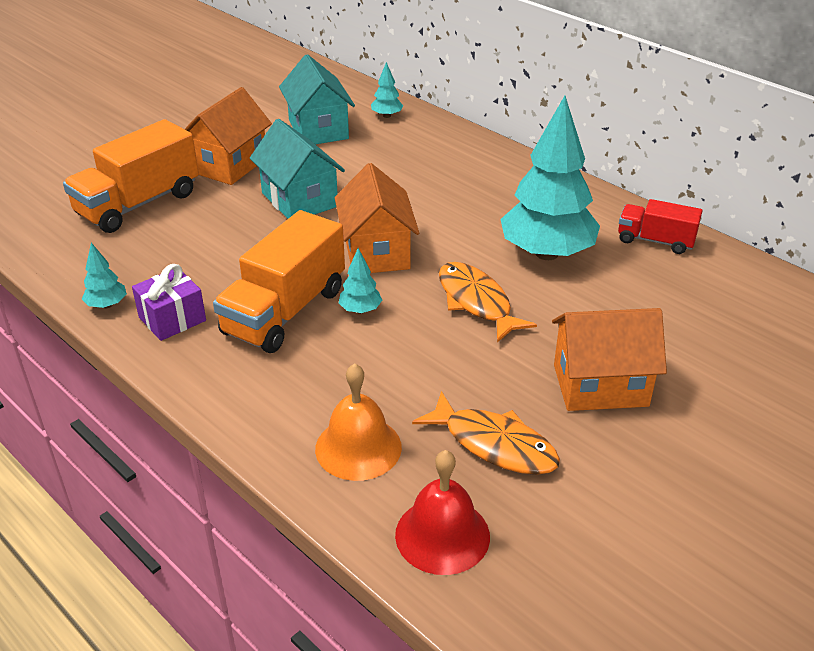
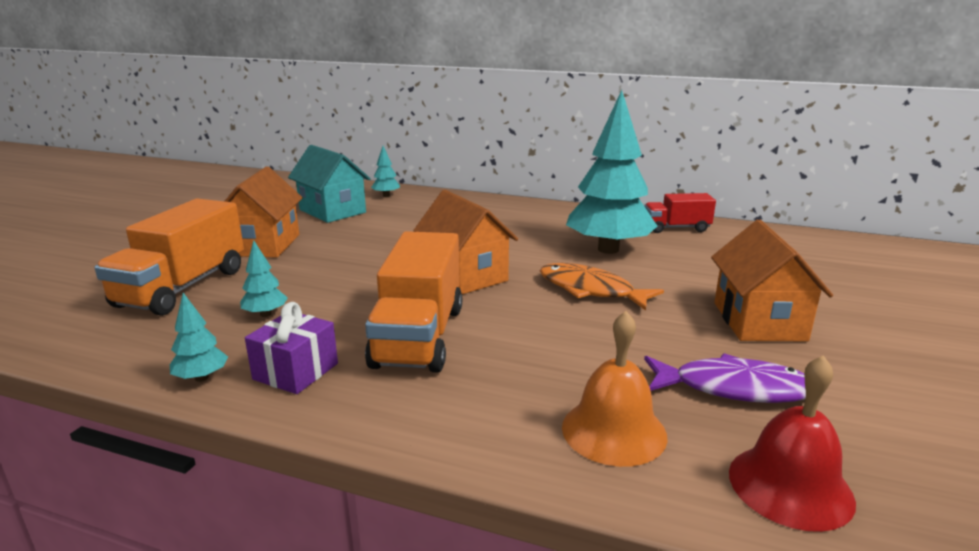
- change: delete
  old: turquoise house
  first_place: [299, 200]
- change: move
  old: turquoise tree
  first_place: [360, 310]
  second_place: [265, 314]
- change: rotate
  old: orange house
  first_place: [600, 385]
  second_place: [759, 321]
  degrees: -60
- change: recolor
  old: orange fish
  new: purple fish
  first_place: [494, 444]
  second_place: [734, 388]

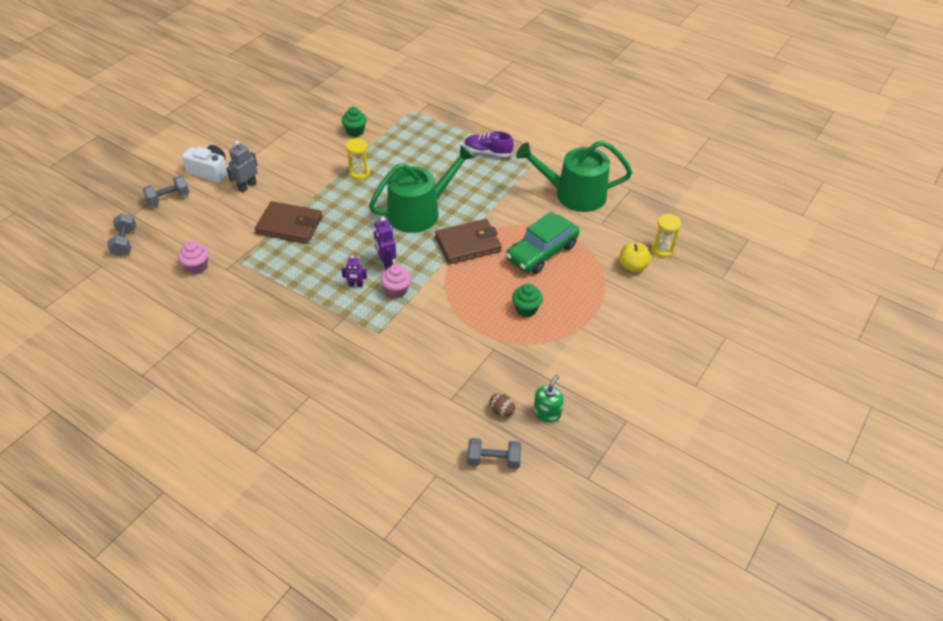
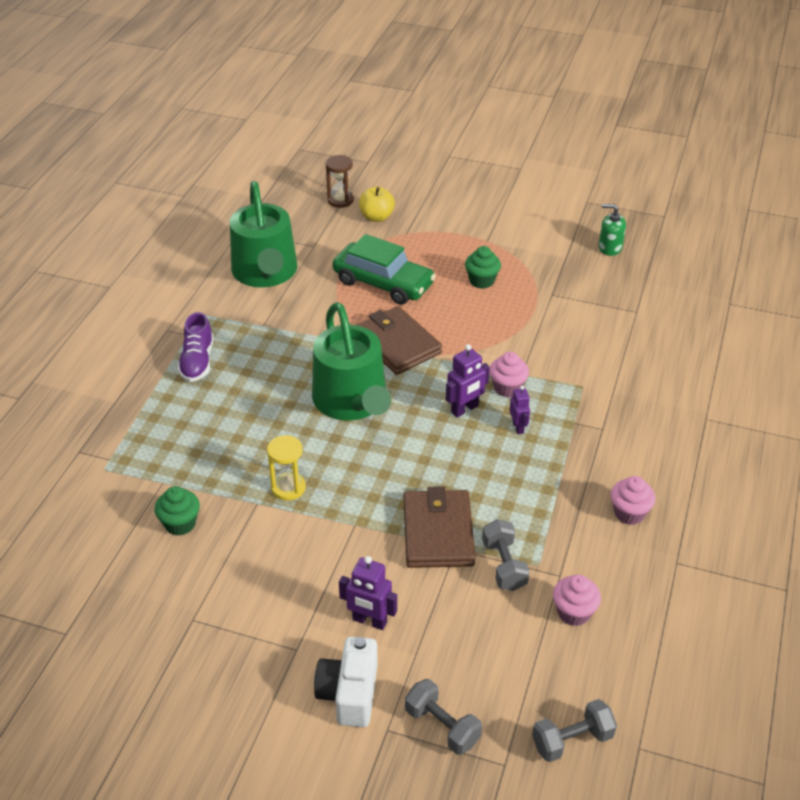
- change: recolor
  old: grey robot
  new: purple robot
  first_place: [247, 186]
  second_place: [369, 621]
- change: rotate
  old: green watering can
  first_place: [419, 212]
  second_place: [352, 401]
  degrees: -150
- change: recolor
  old: yellow hourglass
  new: brown hourglass
  first_place: [662, 250]
  second_place: [340, 200]
- change: delete
  old: brown egg
  first_place: [501, 411]
- change: move
  old: grey dumbbell
  first_place: [493, 460]
  second_place: [504, 565]
- change: insert
  new: pink cupcake
  second_place: [629, 513]

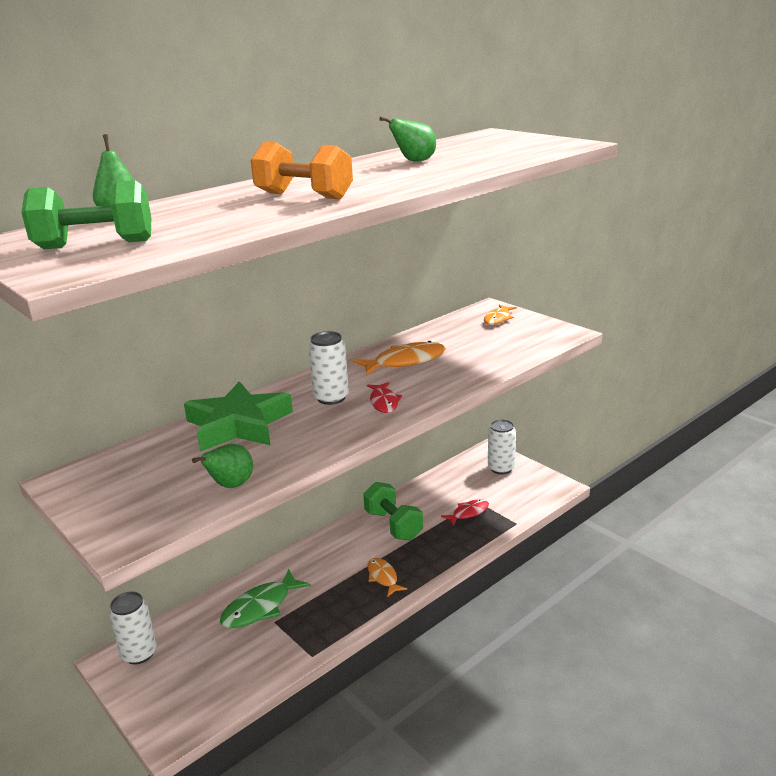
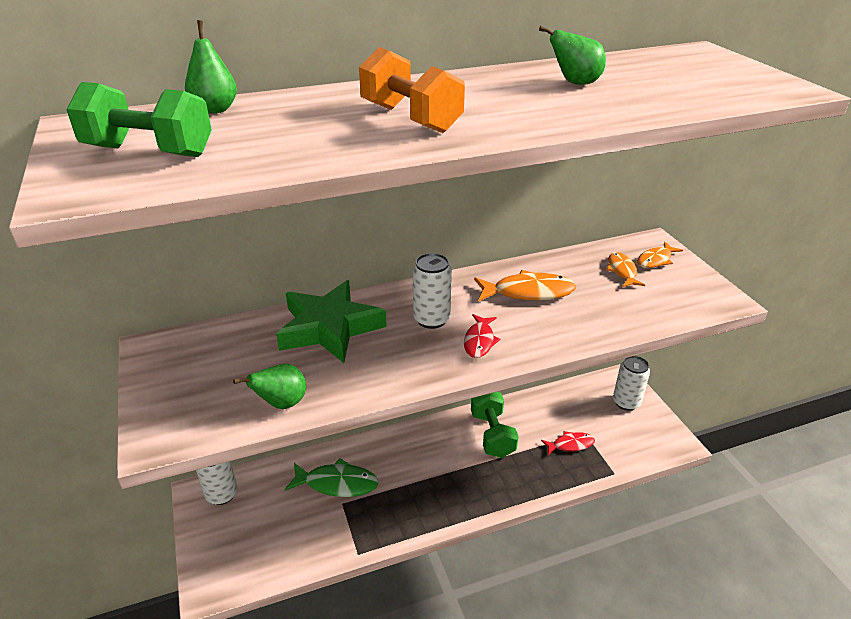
- change: move
  old: orange fish
  first_place: [383, 577]
  second_place: [622, 271]
- change: rotate
  old: green fish
  first_place: [260, 607]
  second_place: [337, 483]
  degrees: -150

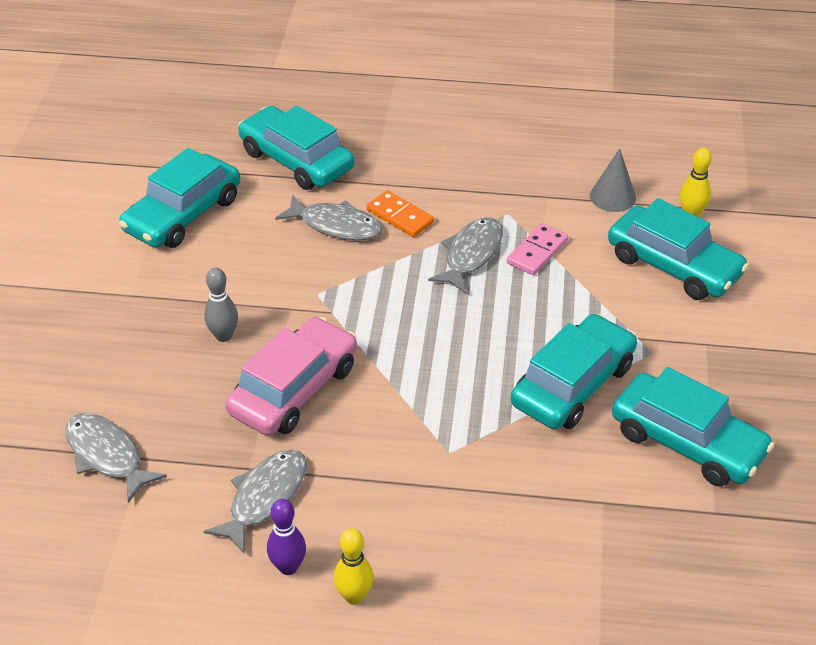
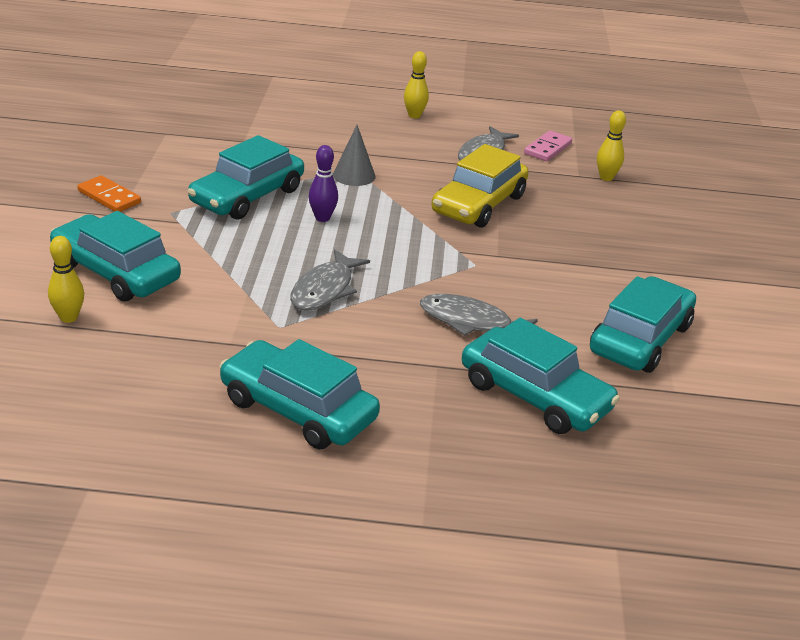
- change: move
  old: grey cone
  first_place: [612, 197]
  second_place: [354, 175]
- change: move
  old: orange domino
  first_place: [400, 216]
  second_place: [109, 197]
- change: move
  old: pink domino
  first_place: [537, 252]
  second_place: [547, 148]
- change: delete
  old: grey bowling pin
  first_place: [223, 336]
- change: recolor
  old: pink car
  new: yellow car
  first_place: [294, 389]
  second_place: [478, 204]
- change: move
  old: turquoise car
  first_place: [687, 442]
  second_place: [298, 409]
- change: replace
  old: grey fish
  new: yellow bowling pin
  first_place: [107, 455]
  second_place: [606, 178]
- change: move
  old: purple bowling pin
  first_place: [288, 567]
  second_place: [322, 218]

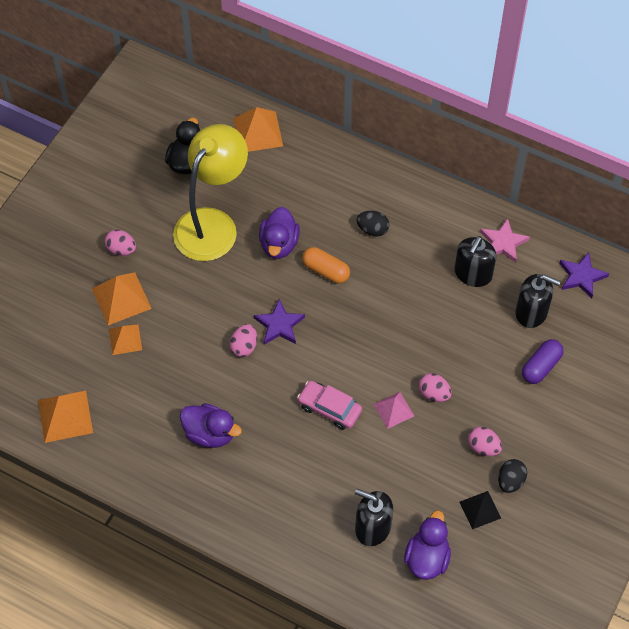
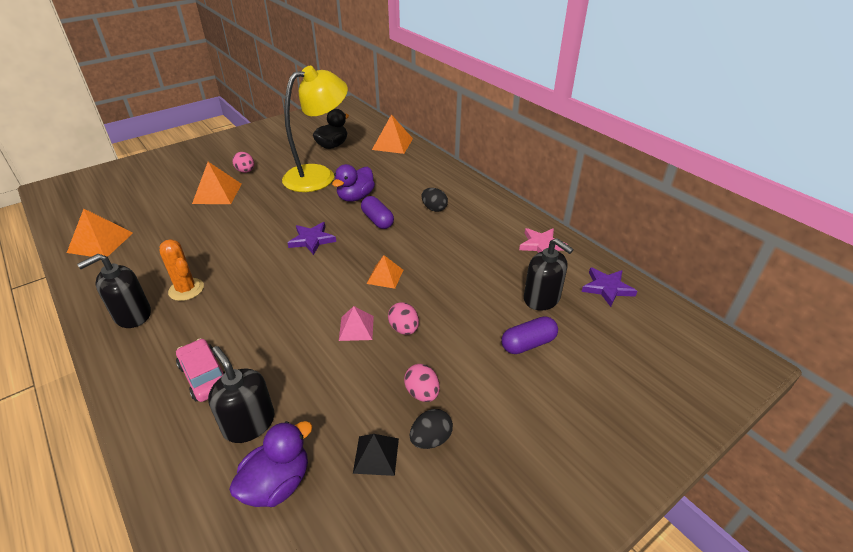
- change: move
  old: black soap dispenser
  first_place: [473, 274]
  second_place: [132, 315]
- change: recolor
  old: orange capsule
  new: purple capsule
  first_place: [326, 271]
  second_place: [377, 220]
- change: delete
  old: pink egg
  first_place: [244, 347]
- change: move
  old: orange pyramid
  first_place: [125, 339]
  second_place: [385, 276]
- change: move
  old: pink car
  first_place: [329, 408]
  second_place: [204, 376]
- change: replace
  old: purple duck
  new: orange cactus
  first_place: [210, 434]
  second_place: [186, 289]

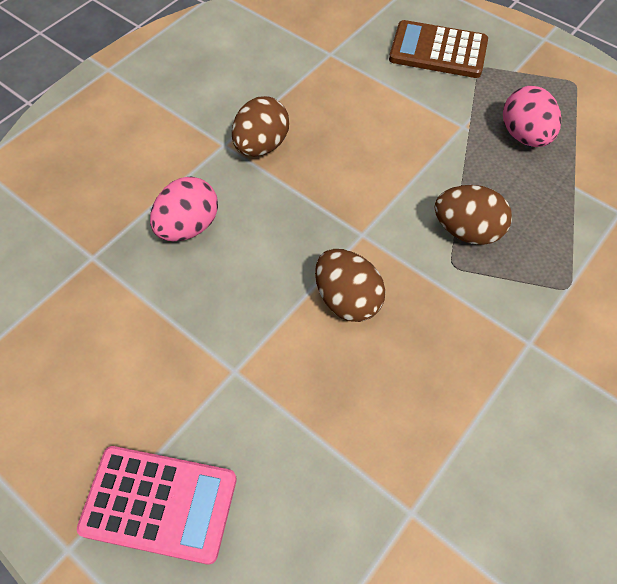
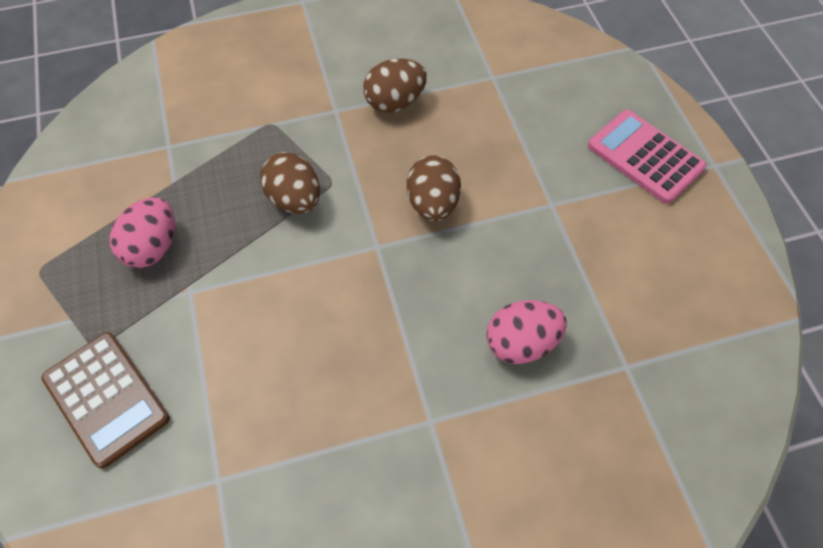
- change: move
  old: brown egg
  first_place: [261, 146]
  second_place: [395, 102]

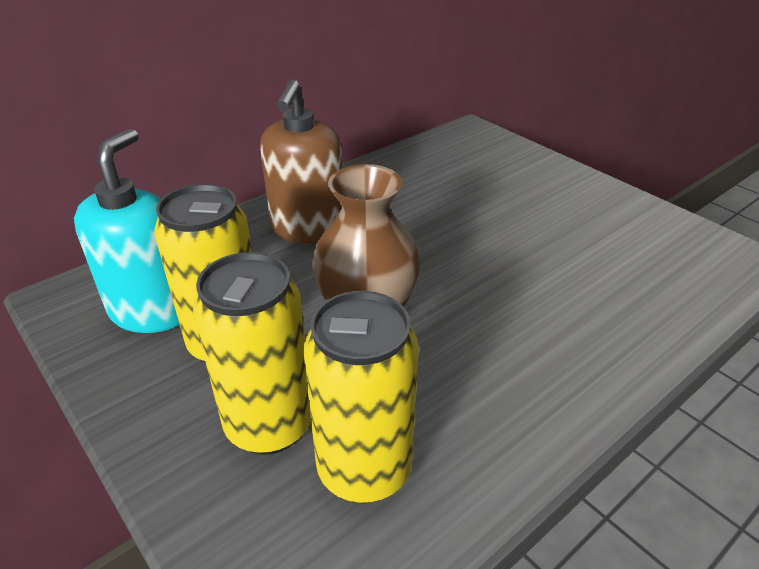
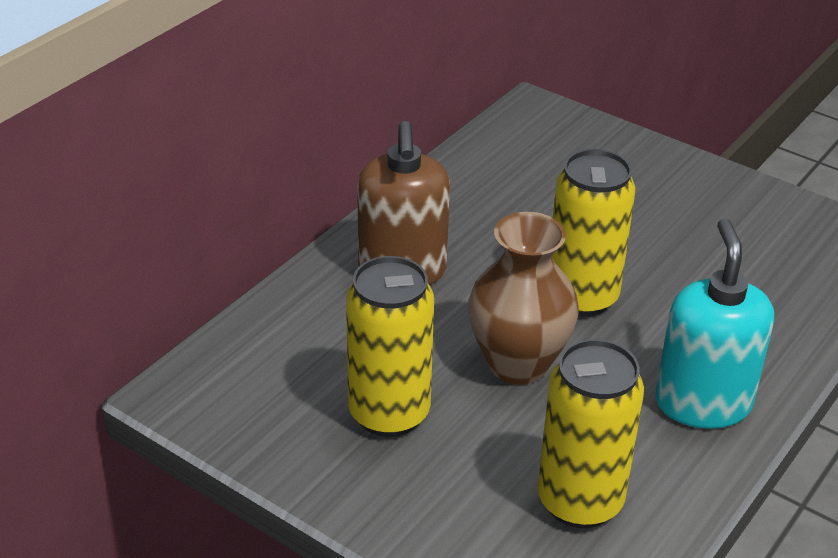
- change: move
  old: turquoise soap dispenser
  first_place: [153, 310]
  second_place: [702, 403]
- change: move
  old: yellow can
  first_place: [269, 425]
  second_place: [581, 297]

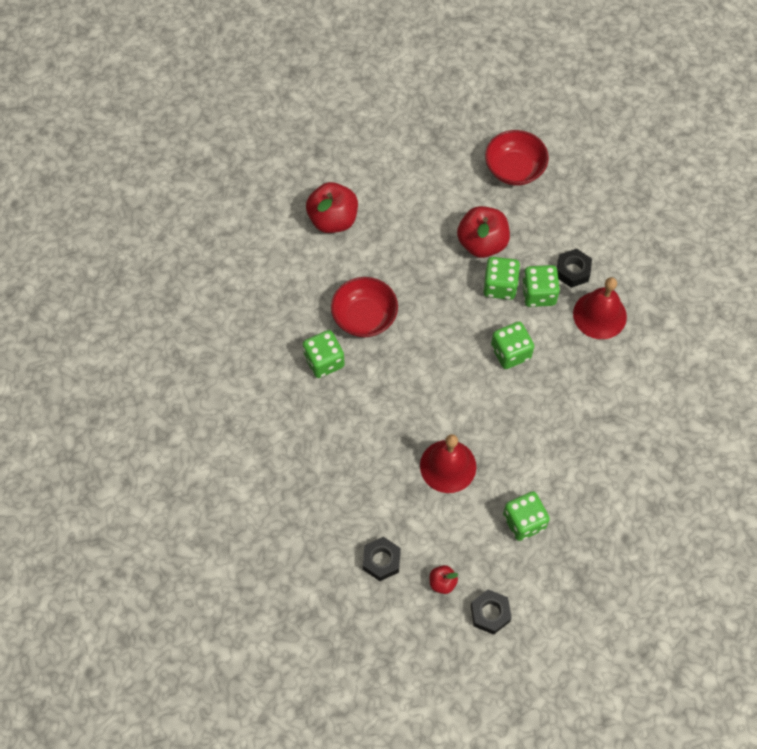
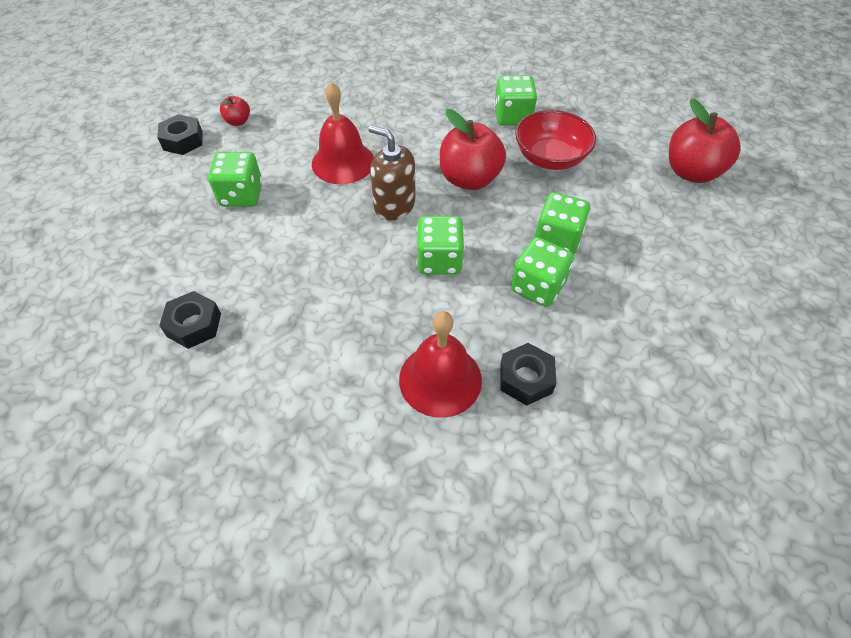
- change: delete
  old: red bowl
  first_place: [514, 169]
- change: move
  old: red apple
  first_place: [482, 243]
  second_place: [469, 179]
- change: move
  old: green dice
  first_place: [538, 294]
  second_place: [557, 239]
- change: move
  old: black nut
  first_place: [381, 560]
  second_place: [194, 325]
- change: insert
  new: brown soap dispenser
  second_place: [394, 205]

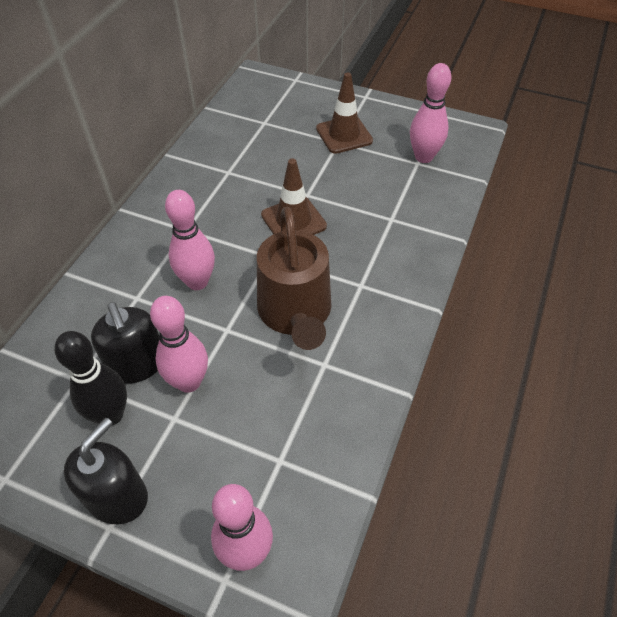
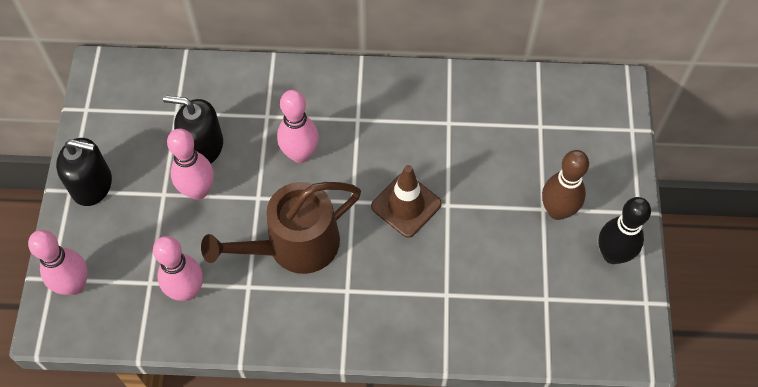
- change: move
  old: pink bowling pin
  first_place: [423, 157]
  second_place: [187, 290]
- change: replace
  old: brown traffic cone
  new: brown bowling pin
  first_place: [344, 135]
  second_place: [557, 210]
- change: rotate
  old: black soap dispenser
  first_place: [137, 364]
  second_place: [203, 147]
  degrees: 60
- change: move
  old: black bowling pin
  first_place: [111, 414]
  second_place: [612, 254]

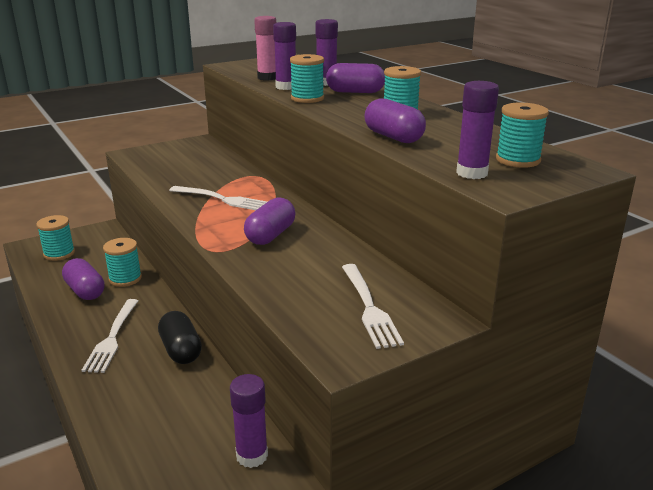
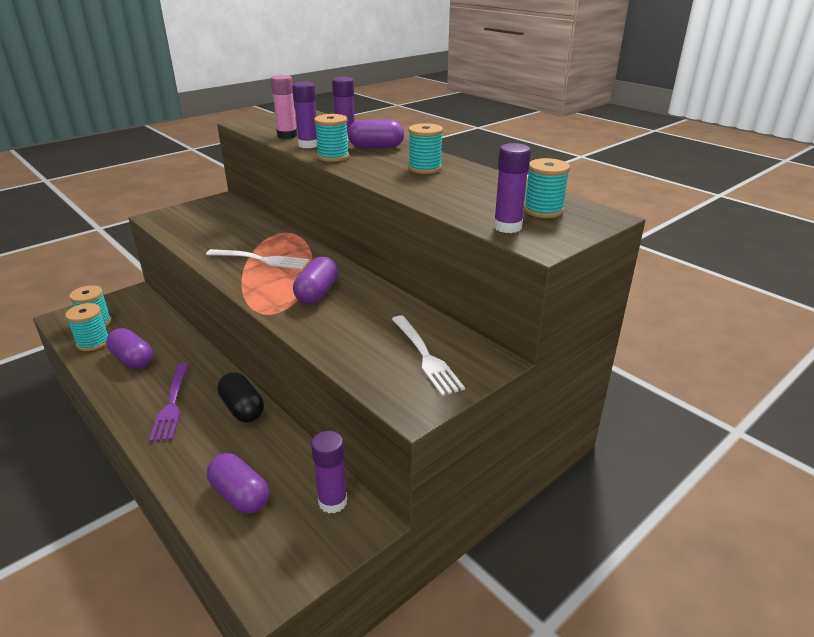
- change: move
  old: purple capsule
  first_place: [393, 137]
  second_place: [240, 495]
- change: move
  old: turquoise spool
  first_place: [125, 279]
  second_place: [93, 342]
- change: recolor
  old: white fork
  new: purple fork
  first_place: [112, 337]
  second_place: [172, 404]

